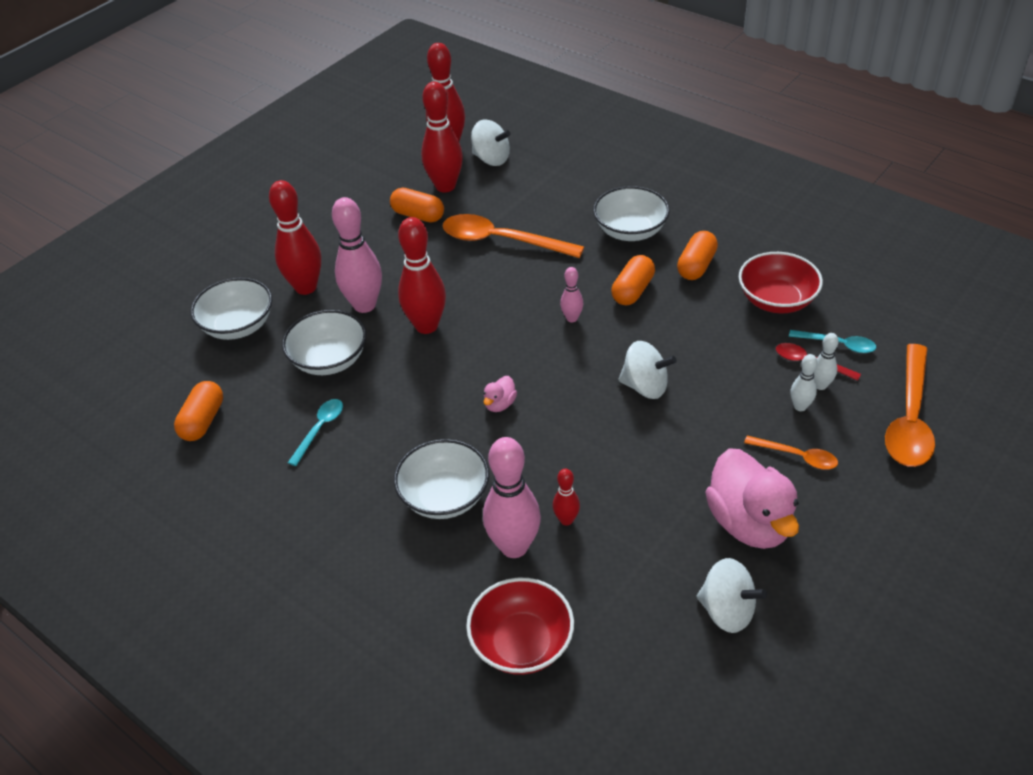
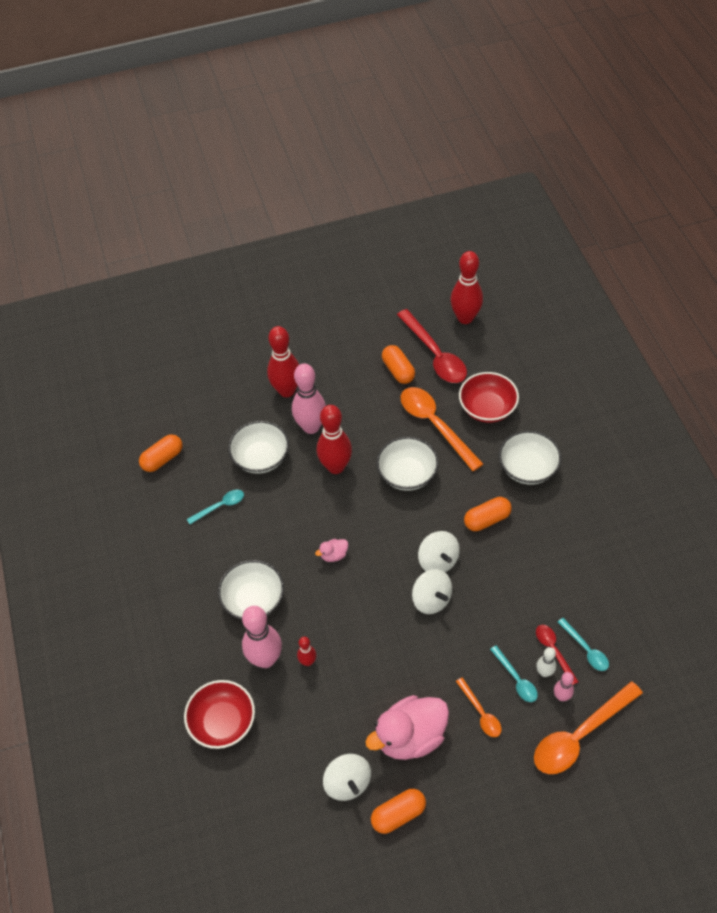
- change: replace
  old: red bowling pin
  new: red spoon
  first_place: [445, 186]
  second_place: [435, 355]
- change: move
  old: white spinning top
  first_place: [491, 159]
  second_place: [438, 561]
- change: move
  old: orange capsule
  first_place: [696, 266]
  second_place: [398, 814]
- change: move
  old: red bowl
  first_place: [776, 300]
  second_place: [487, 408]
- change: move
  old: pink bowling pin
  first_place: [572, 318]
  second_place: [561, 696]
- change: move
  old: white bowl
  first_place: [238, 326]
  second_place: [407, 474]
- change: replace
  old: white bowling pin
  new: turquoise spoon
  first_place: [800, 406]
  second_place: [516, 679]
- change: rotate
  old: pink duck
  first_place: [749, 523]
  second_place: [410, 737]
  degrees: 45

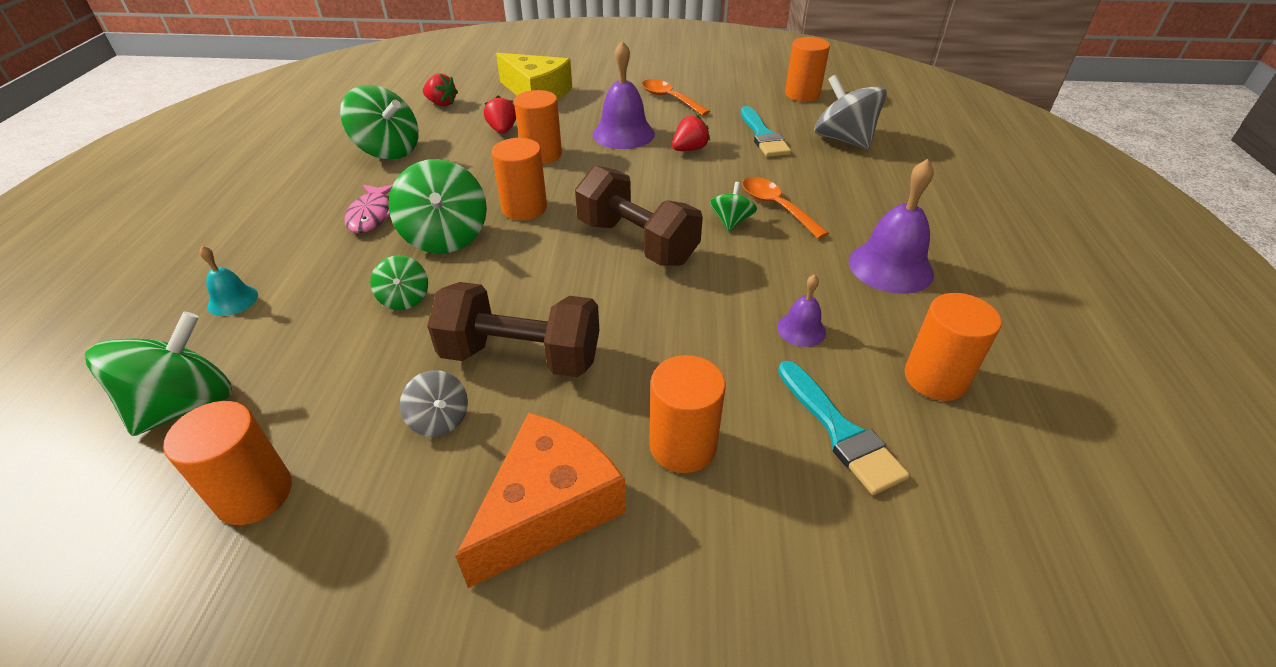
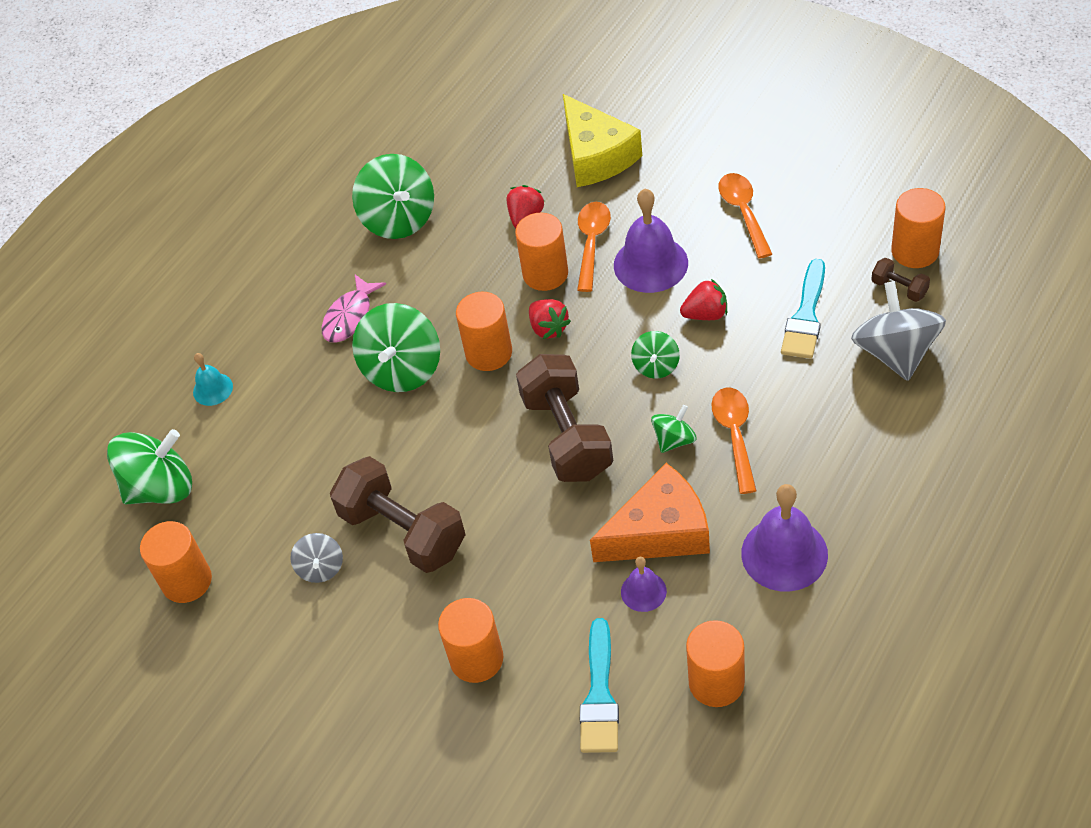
- change: move
  old: red strawberry
  first_place: [441, 104]
  second_place: [548, 328]
- change: move
  old: green spinning top
  first_place: [405, 299]
  second_place: [656, 366]
- change: move
  old: orange cheese
  first_place: [548, 508]
  second_place: [660, 531]
- change: insert
  new: orange spoon
  second_place: [592, 243]
- change: insert
  new: brown dumbbell
  second_place: [899, 288]

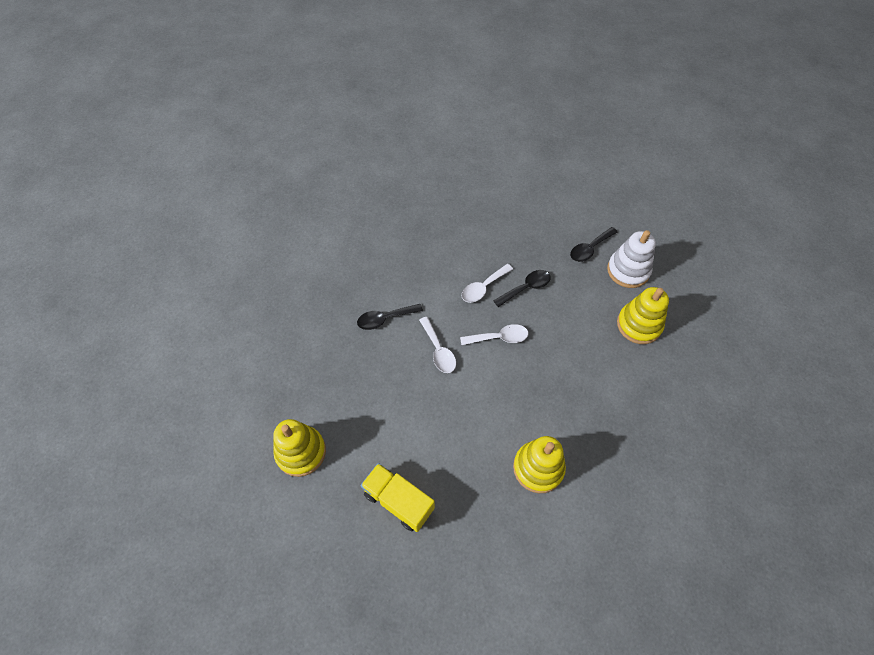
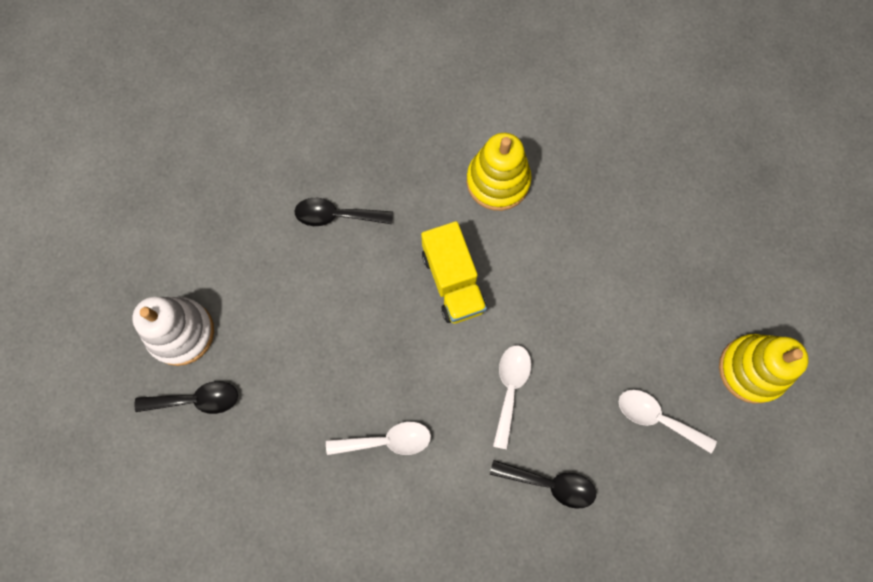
- change: move
  old: black spoon
  first_place: [526, 288]
  second_place: [336, 216]
- change: delete
  old: yellow stacking toy
  first_place: [639, 325]
- change: move
  old: white spoon
  first_place: [499, 337]
  second_place: [657, 418]
- change: move
  old: yellow truck
  first_place: [398, 501]
  second_place: [453, 281]

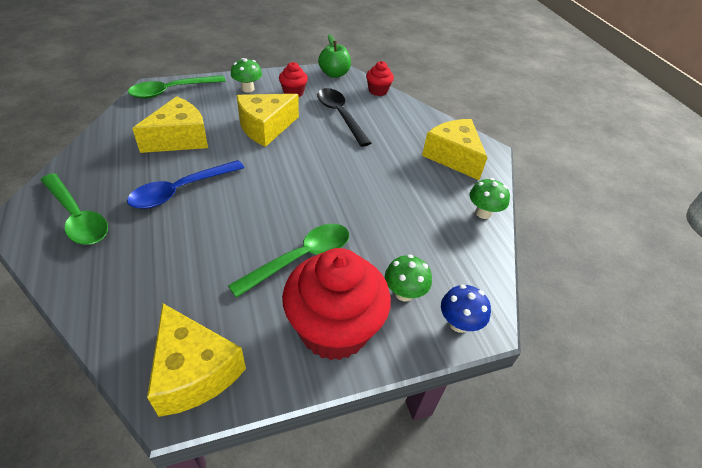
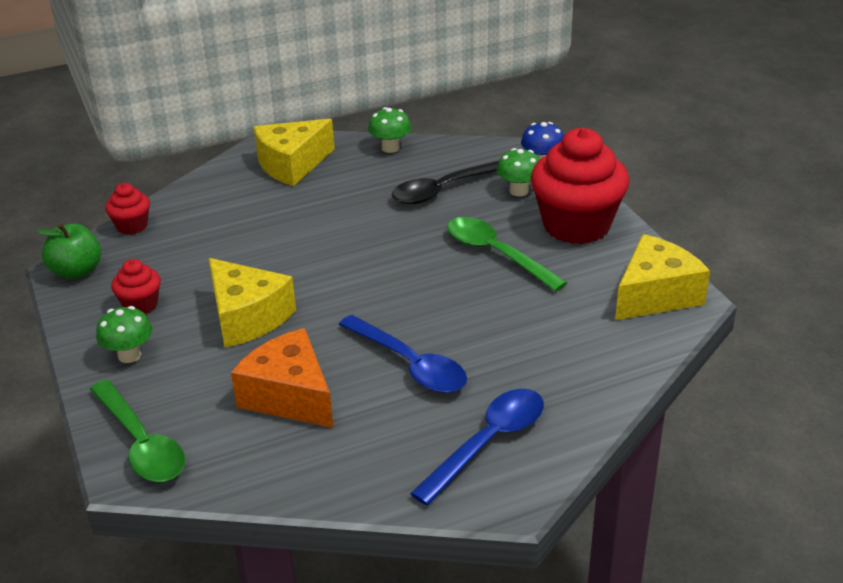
- change: move
  old: black spoon
  first_place: [340, 115]
  second_place: [444, 189]
- change: recolor
  old: yellow cheese
  new: orange cheese
  first_place: [179, 138]
  second_place: [289, 396]
- change: recolor
  old: green spoon
  new: blue spoon
  first_place: [77, 217]
  second_place: [488, 442]

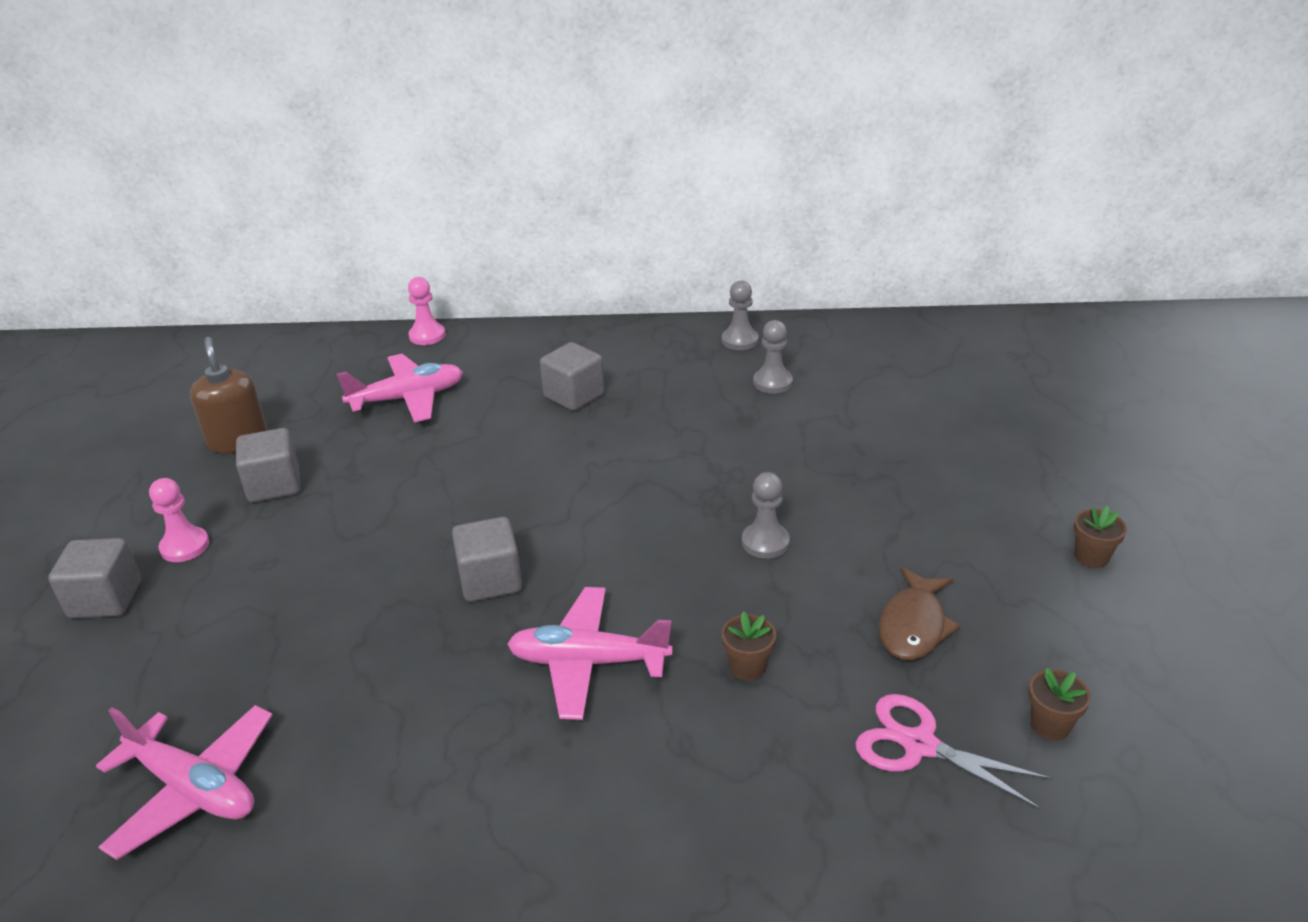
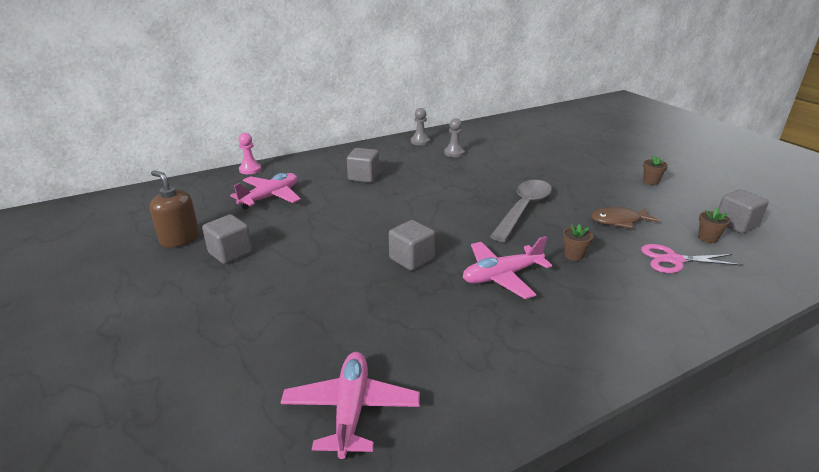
- change: replace
  old: grey pawn
  new: grey spoon
  first_place: [765, 542]
  second_place: [523, 209]
- change: delete
  old: pink pawn
  first_place: [185, 546]
- change: move
  old: grey cube
  first_place: [105, 599]
  second_place: [736, 224]
- change: rotate
  old: brown fish
  first_place: [913, 625]
  second_place: [618, 221]
  degrees: 90
- change: rotate
  old: pink plane
  first_place: [193, 789]
  second_place: [351, 410]
  degrees: -90

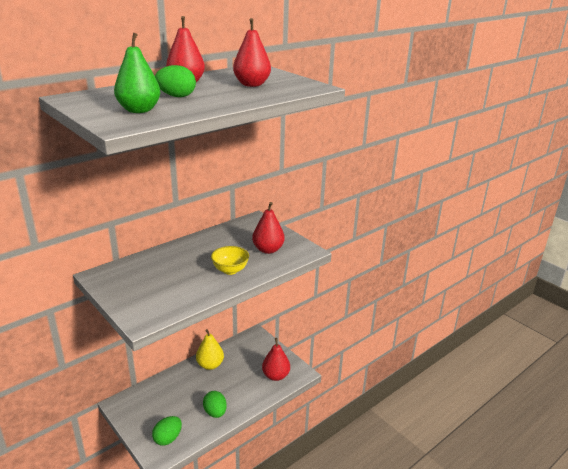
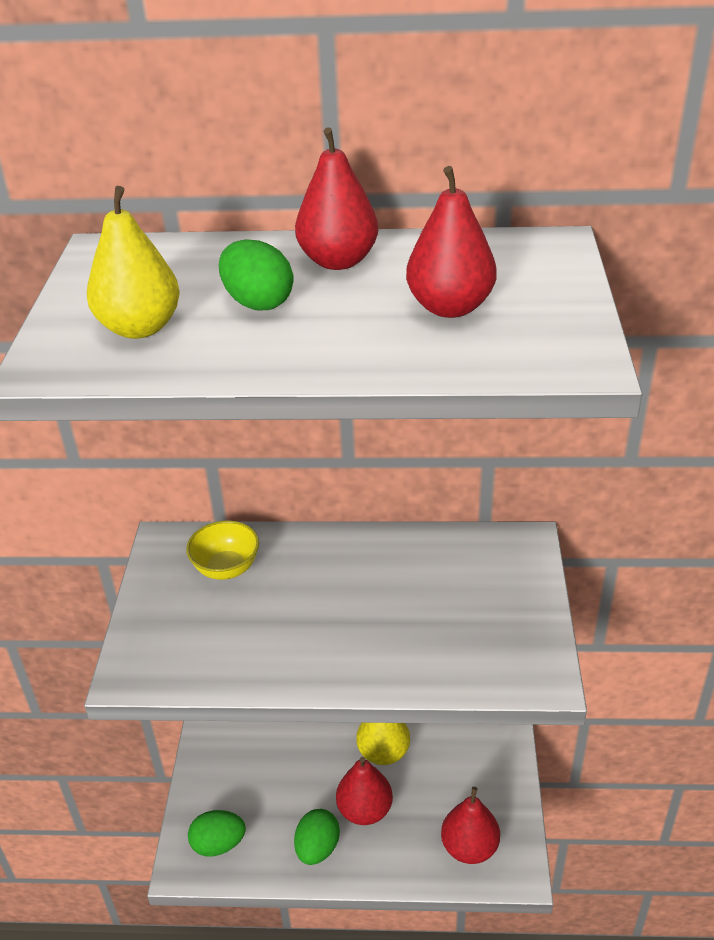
- change: recolor
  old: green pear
  new: yellow pear
  first_place: [139, 110]
  second_place: [140, 328]
- change: move
  old: red pear
  first_place: [268, 250]
  second_place: [364, 810]
- change: move
  old: yellow bowl
  first_place: [230, 270]
  second_place: [226, 568]

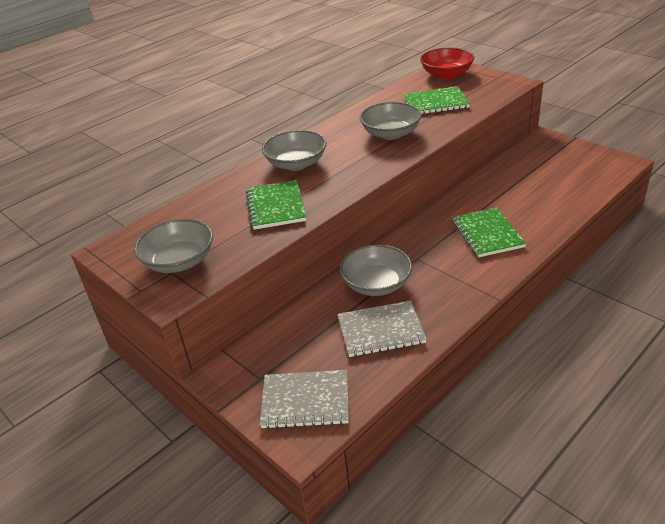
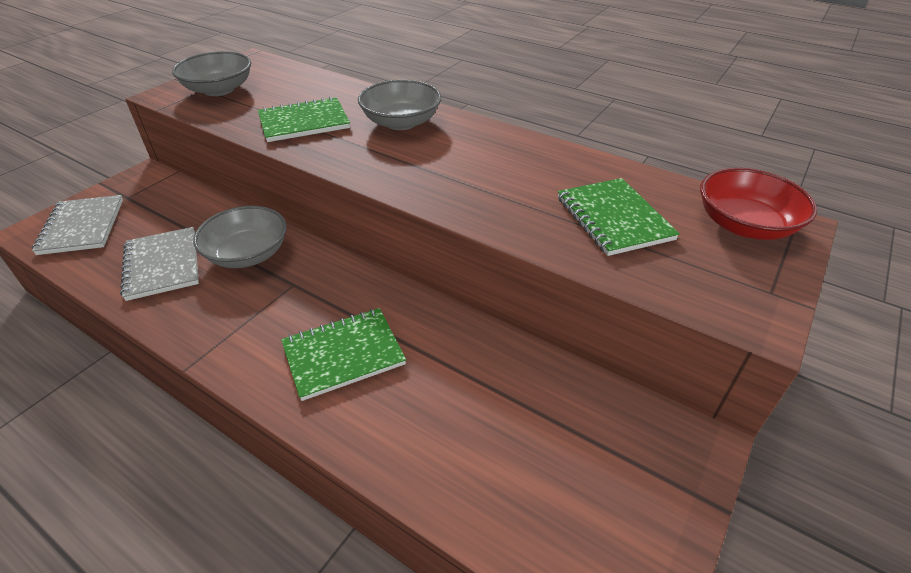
- change: delete
  old: grey bowl
  first_place: [391, 133]

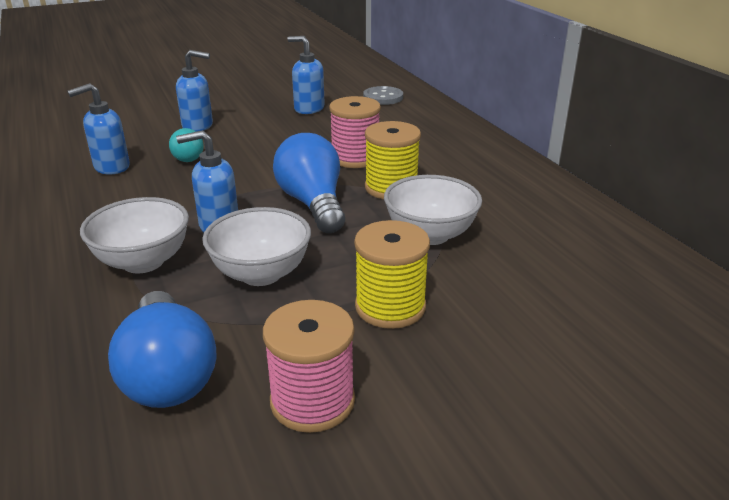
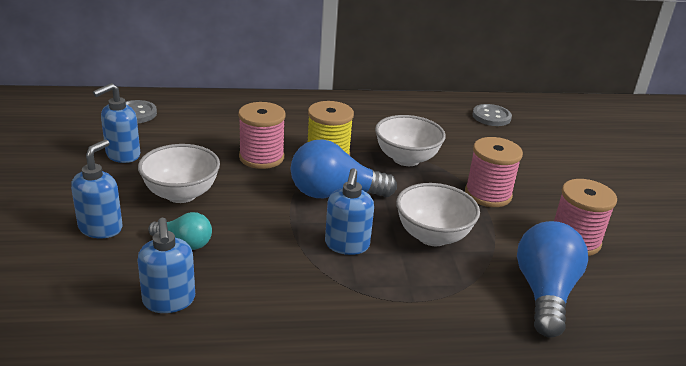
- change: move
  old: white bowl
  first_place: [143, 262]
  second_place: [181, 194]
- change: recolor
  old: yellow spool
  new: pink spool
  first_place: [390, 307]
  second_place: [488, 194]
- change: rotate
  old: blue light bulb
  first_place: [168, 374]
  second_place: [544, 293]
  degrees: -75
- change: insert
  new: grey button
  second_place: [491, 117]

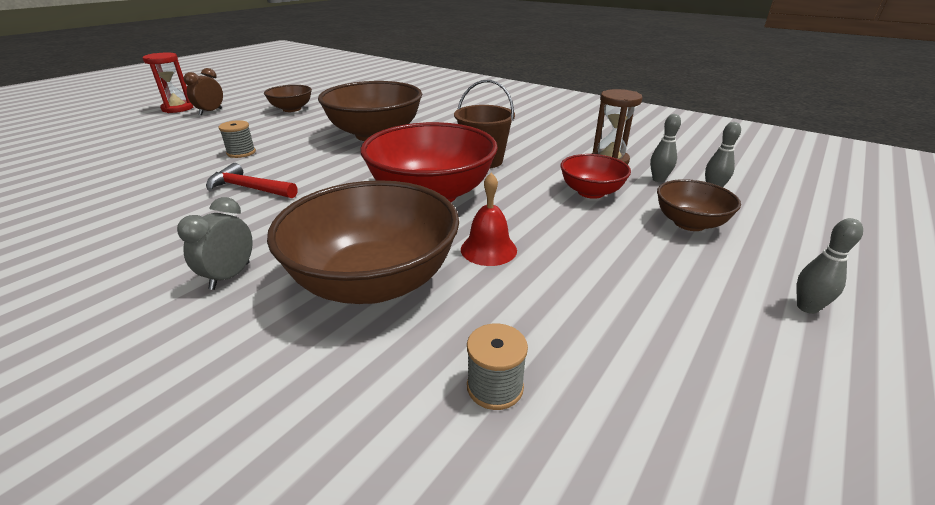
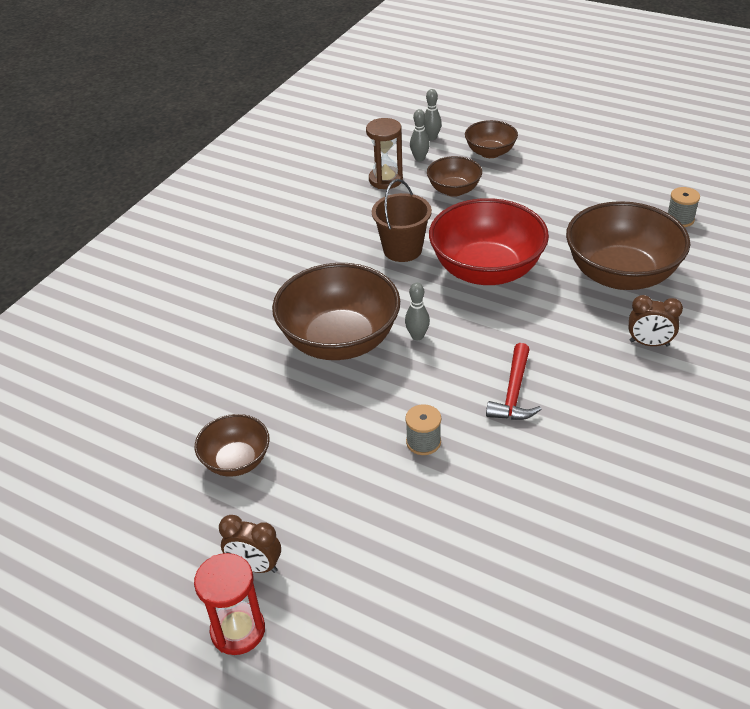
- change: recolor
  old: red bowl
  new: brown bowl
  first_place: [591, 192]
  second_place: [454, 190]
- change: delete
  old: red bell
  first_place: [488, 249]
- change: recolor
  old: grey clock
  new: brown clock
  first_place: [230, 276]
  second_place: [649, 343]
- change: move
  old: grey bowling pin
  first_place: [807, 307]
  second_place: [417, 336]

